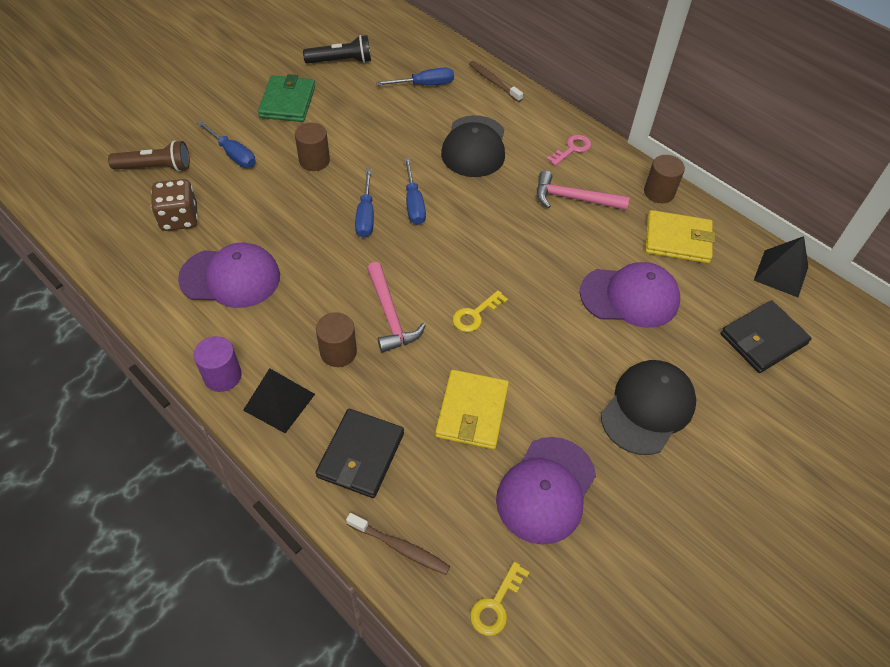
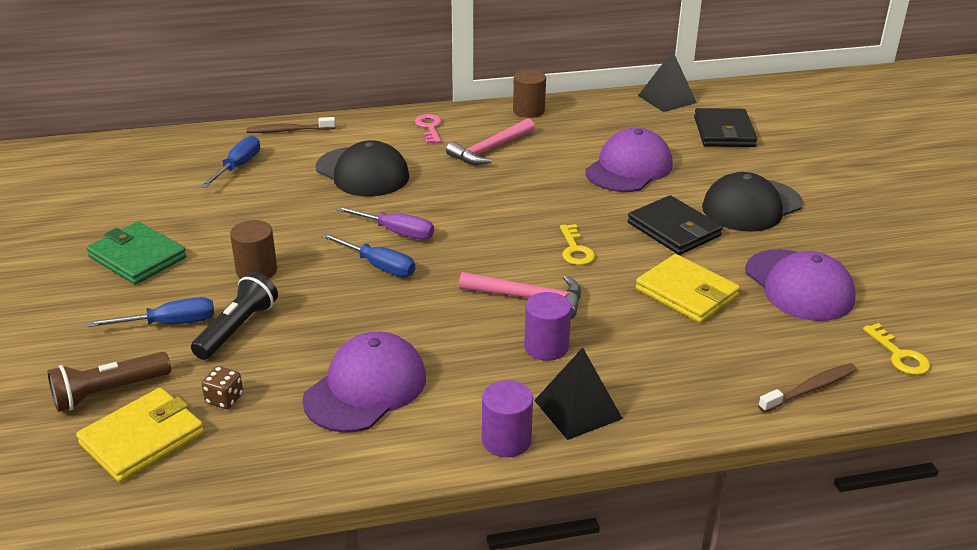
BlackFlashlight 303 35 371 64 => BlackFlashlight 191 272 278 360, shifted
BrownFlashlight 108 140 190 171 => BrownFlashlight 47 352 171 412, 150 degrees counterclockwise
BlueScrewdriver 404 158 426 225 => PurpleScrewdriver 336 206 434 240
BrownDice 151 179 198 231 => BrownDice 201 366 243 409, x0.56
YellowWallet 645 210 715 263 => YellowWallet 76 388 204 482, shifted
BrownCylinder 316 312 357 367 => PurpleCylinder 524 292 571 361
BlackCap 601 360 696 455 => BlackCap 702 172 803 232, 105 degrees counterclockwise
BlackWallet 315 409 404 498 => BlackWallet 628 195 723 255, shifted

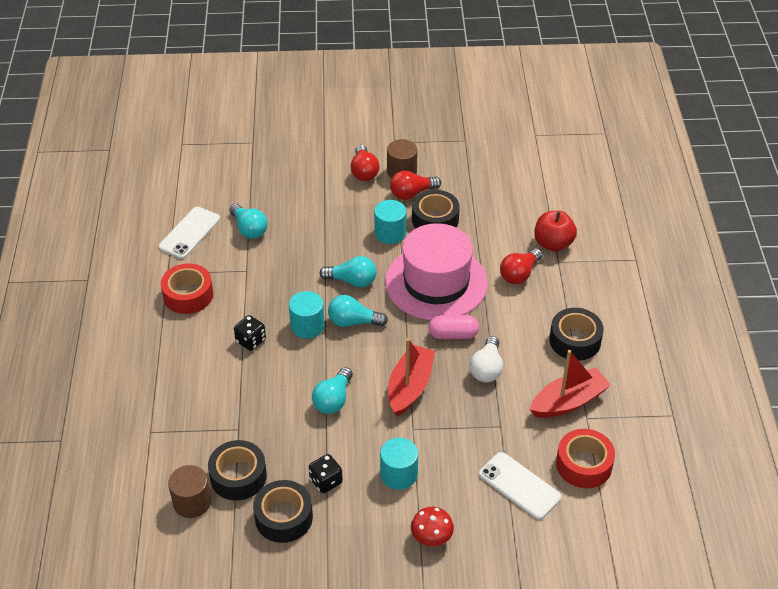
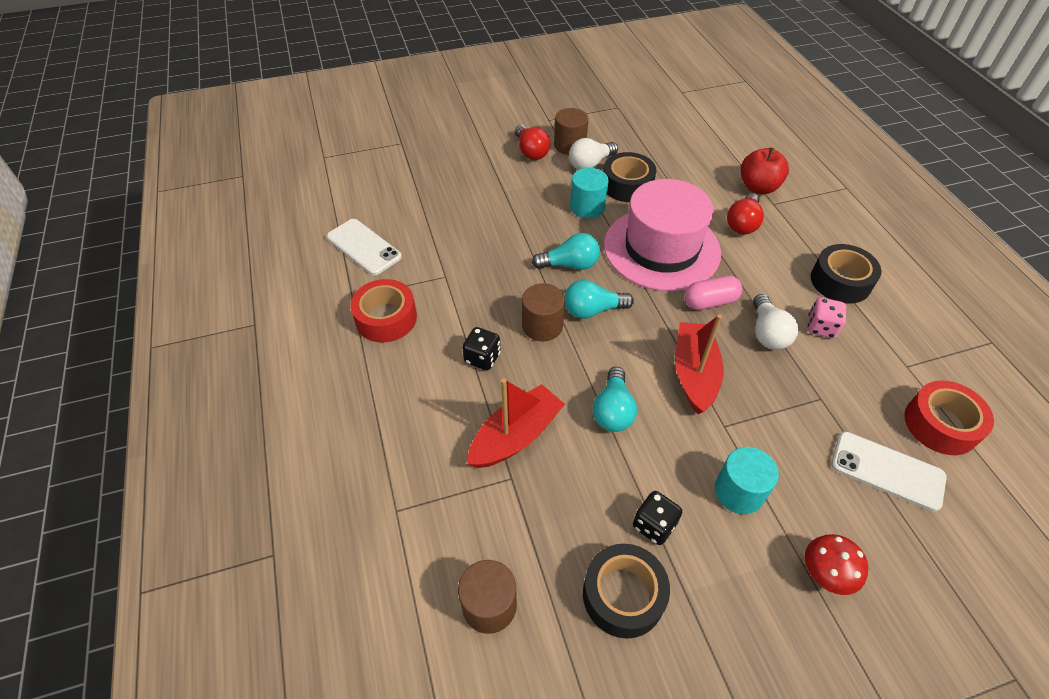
RedLightBulb 390 170 441 200 => WhiteLightBulb 569 138 618 170
TurquoiseLightBulb 229 204 268 239 => nothing
WhitePhone 159 207 220 259 => WhitePhone 327 219 402 275, 60 degrees counterclockwise
TurquoiseCylinder 289 291 325 338 => BrownCylinder 522 283 565 341
RedBoat 530 350 611 418 => RedBoat 467 379 565 468, shifted
BlackTape 208 440 267 501 => nothing
nothing => PinkDice 808 297 846 338

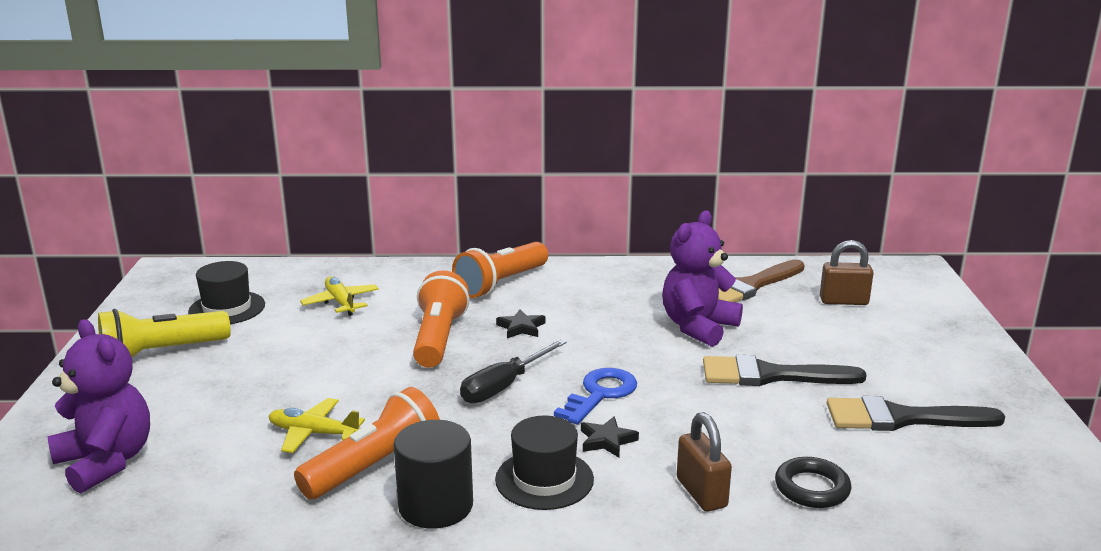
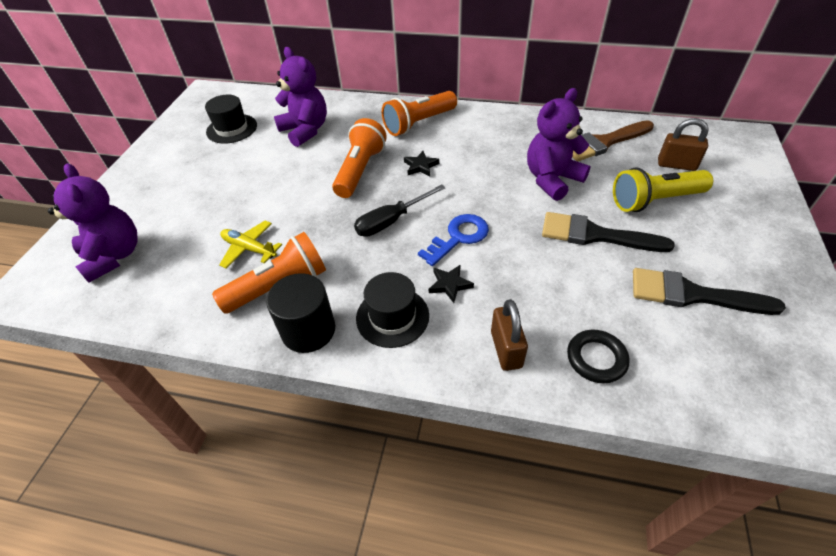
YellowPlane 300 276 379 316 => PurpleTeddyBear 274 47 327 147
YellowFlashlight 98 309 231 357 => YellowFlashlight 613 167 713 212, shifted

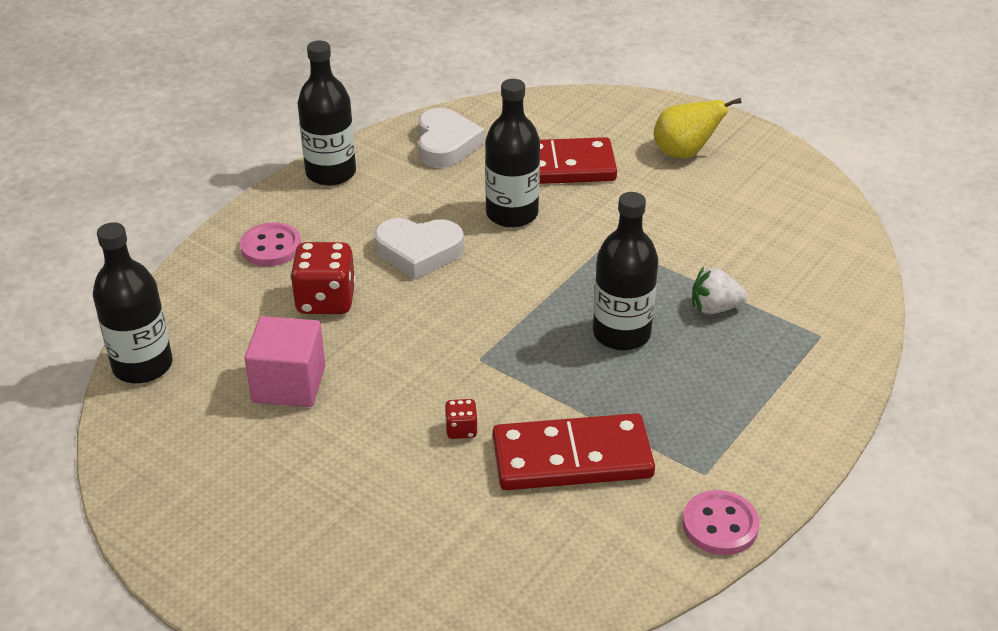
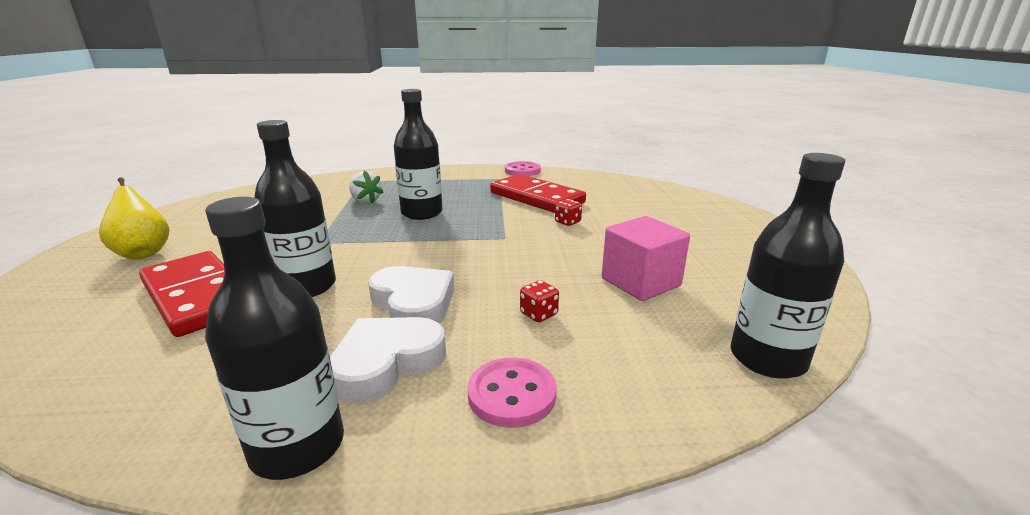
WhiteHeart 418 108 485 168 => WhiteHeart 330 317 446 404, shifted
RedDice 290 242 356 314 => RedDice 520 280 559 322, x0.49

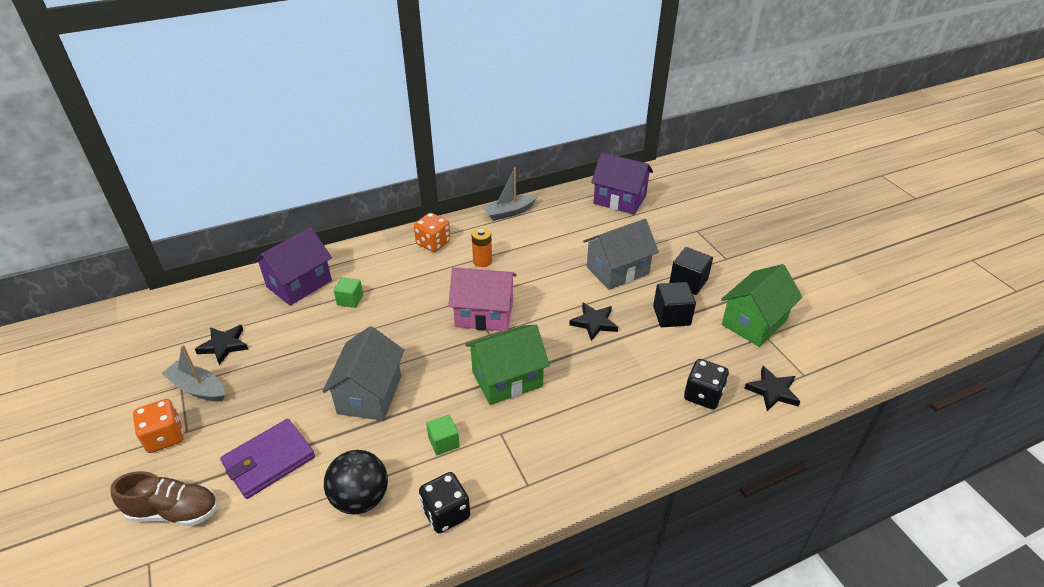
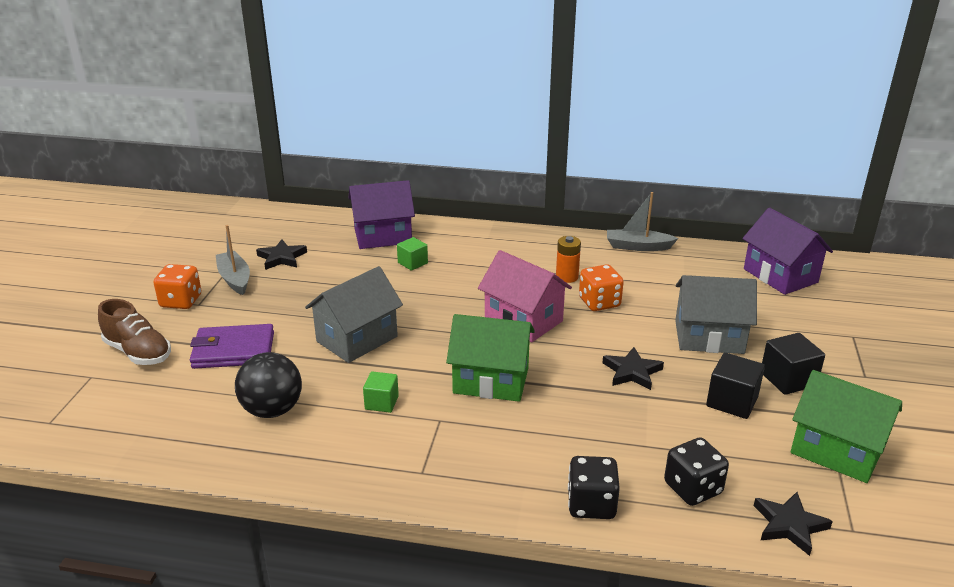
OrangeDice 414 213 451 252 => OrangeDice 579 264 624 311, shifted
GreenHouse 721 264 803 347 => GreenHouse 791 370 902 483, 45 degrees clockwise
BlackDice 419 472 470 533 => BlackDice 568 456 620 519, shifted

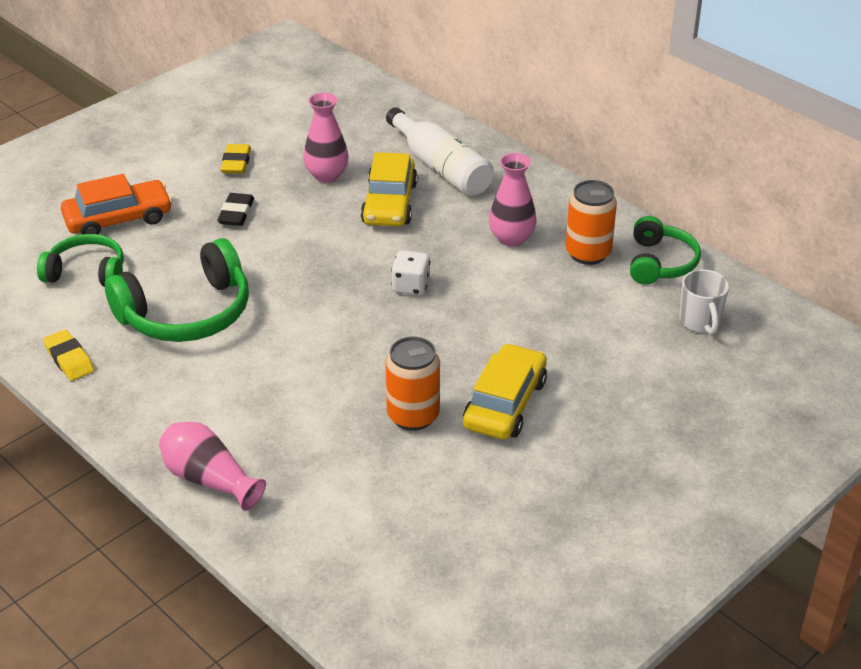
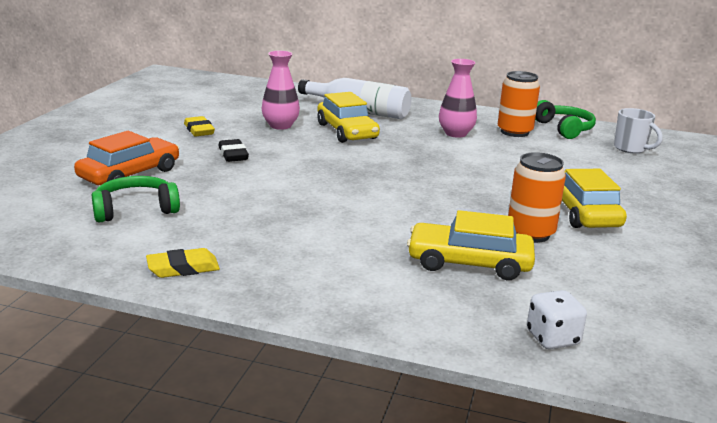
GreenHeadphones 105 238 249 342 => nothing
WhiteDice 391 250 430 296 => WhiteDice 527 290 587 349, shifted
YellowEraser 43 330 94 381 => YellowEraser 146 248 220 278, 45 degrees counterclockwise
PinkVase 159 422 266 511 => nothing
nothing => YellowCar 407 210 535 280

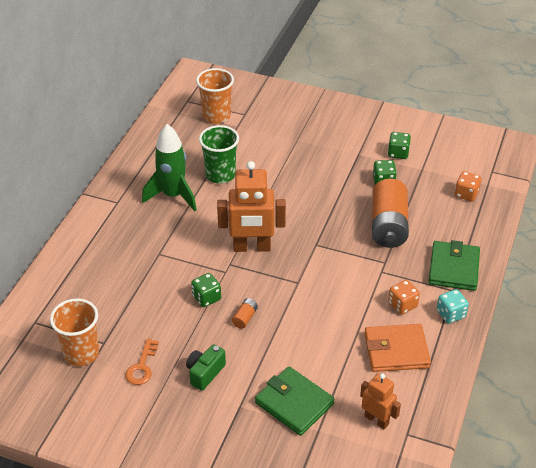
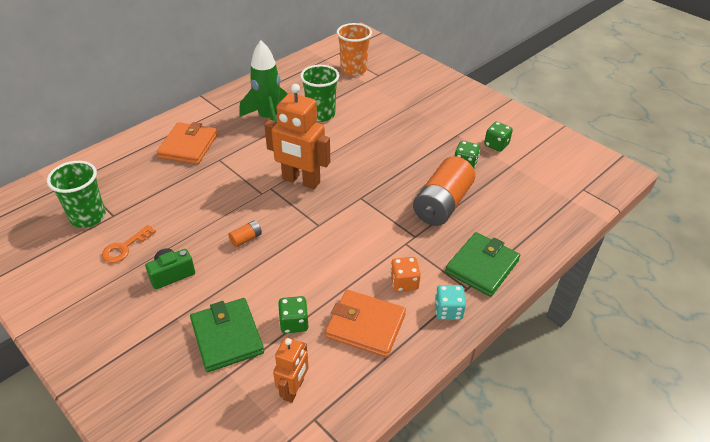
OrangeDice 455 171 482 202 => nothing
GreenDice 191 273 221 307 => GreenDice 278 296 308 334, shifted
OrangeCup 50 298 99 366 => GreenCup 47 161 106 228
OrangeRobot 360 373 401 429 => OrangeRobot 273 337 309 403, 45 degrees clockwise
nothing => OrangeWallet 156 122 217 164

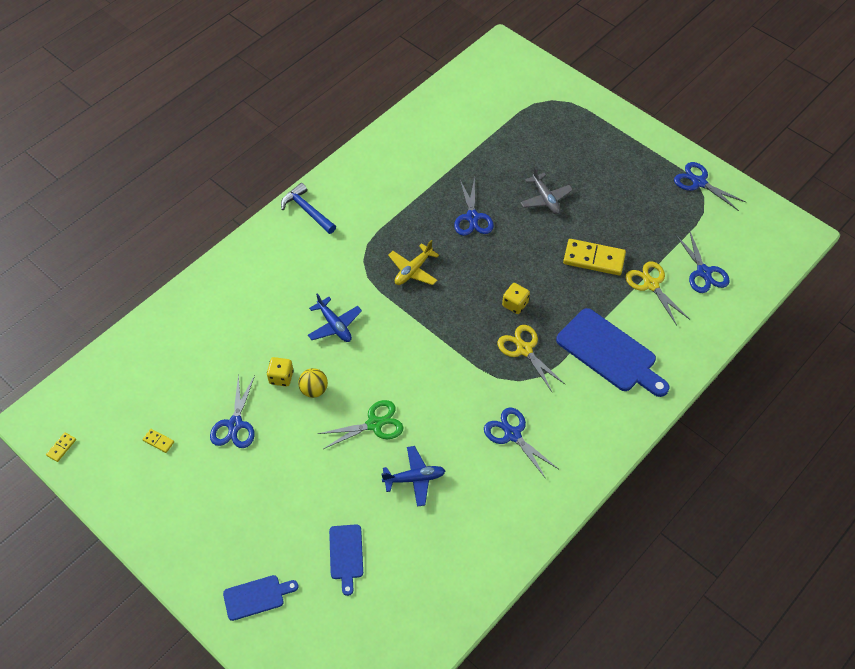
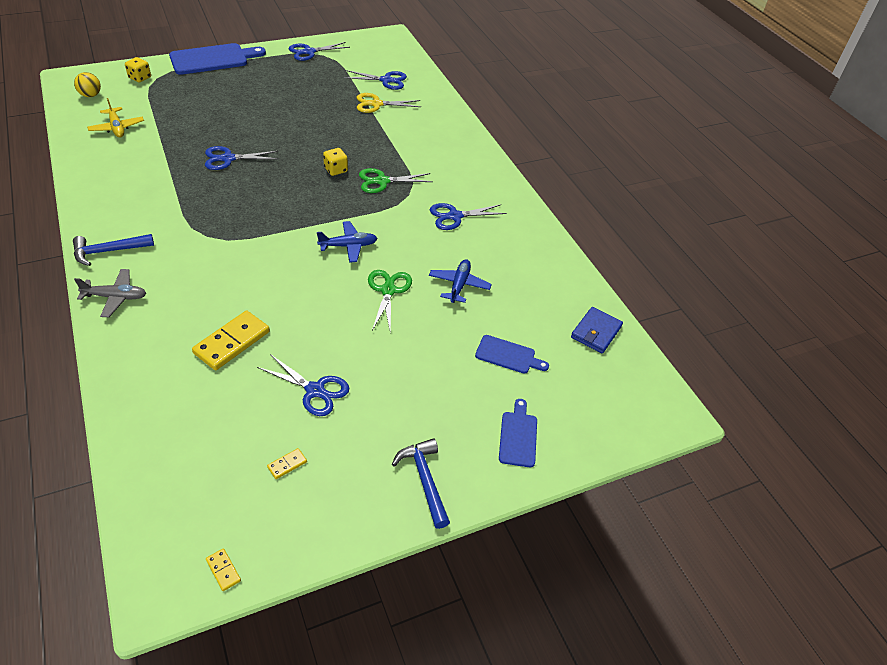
GreyPlane 520 167 573 214 => GreyPlane 74 269 146 317, shifted
BlueScissors 454 177 494 236 => BlueScissors 205 146 278 170, 150 degrees clockwise
YellowDomino 563 239 626 275 => YellowDomino 192 311 270 370, shifted
YellowPlane 388 240 439 285 => YellowPlane 87 98 144 137, shifted
BluePlane 308 293 362 342 => BluePlane 317 221 378 263, shifted
BlueCuttingBoard 556 308 669 397 => BlueCuttingBoard 169 43 266 75, shifted
YellowScissors 497 325 565 392 => GreenScissors 359 168 433 193
YellowDice 267 357 294 387 => YellowDice 125 57 151 82, shifted
YellowBall 298 368 328 398 => YellowBall 74 72 101 97, shifted
nothing => BlueWallet 571 307 623 353
nothing => BlueHammer 392 438 450 529

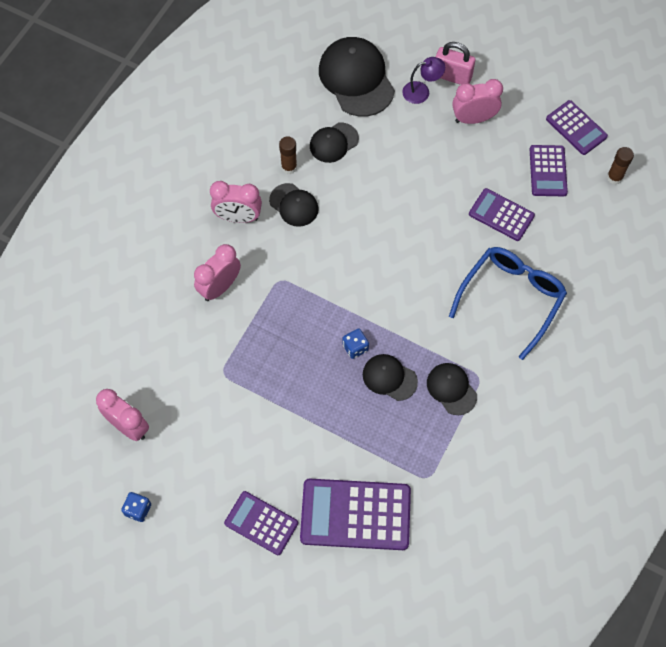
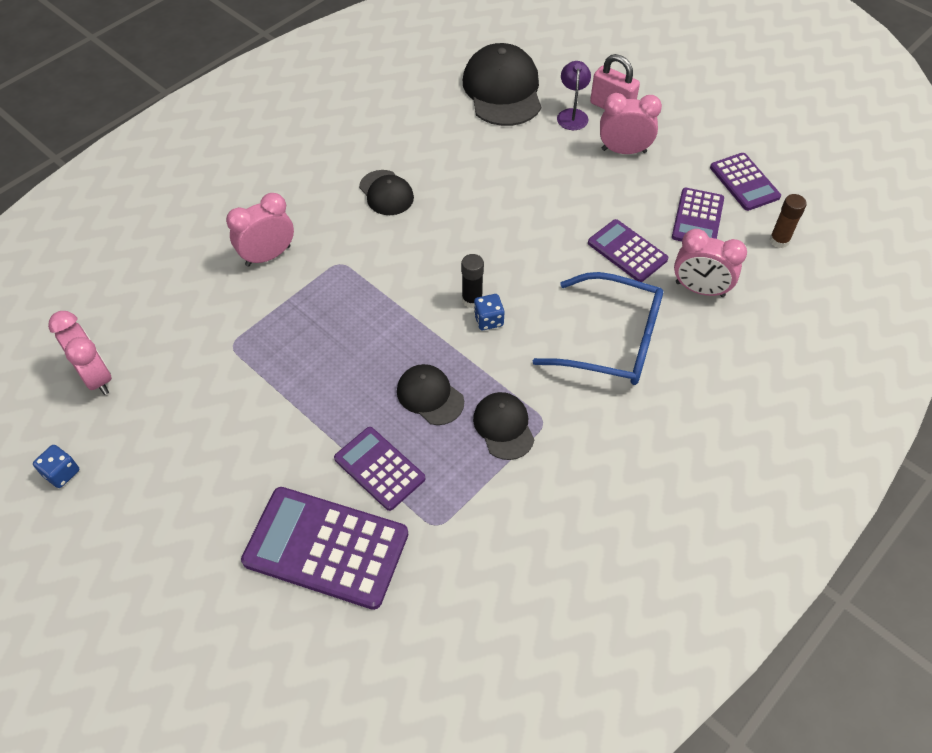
PurpleLamp 402 57 445 104 => PurpleLamp 557 61 591 130, 90 degrees counterclockwise
BlackCap 310 123 359 163 => nothing
BrownGlueStick 279 136 297 174 => nothing
PinkClock 210 181 262 223 => PinkClock 674 229 747 297, shifted
BlueGlasses 449 247 567 360 => BlueGlasses 533 272 663 385, 60 degrees clockwise
BlueDice 342 328 369 359 => BlueDice 474 294 504 330, shifted
PurpleCalculator 224 491 298 555 => PurpleCalculator 334 427 425 511, shifted
nothing => BlackGlueStick 461 254 484 308

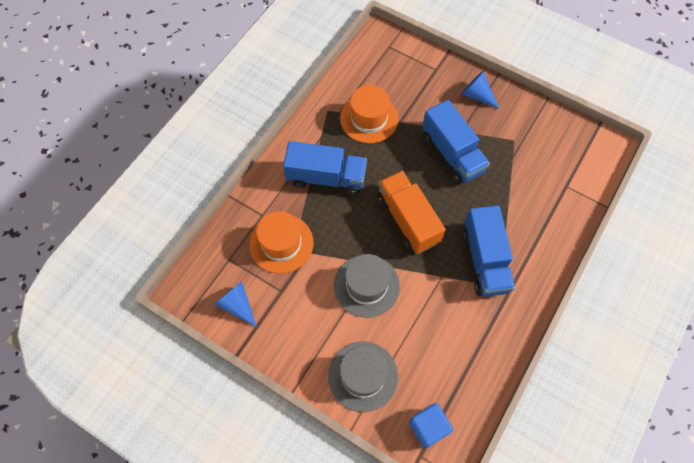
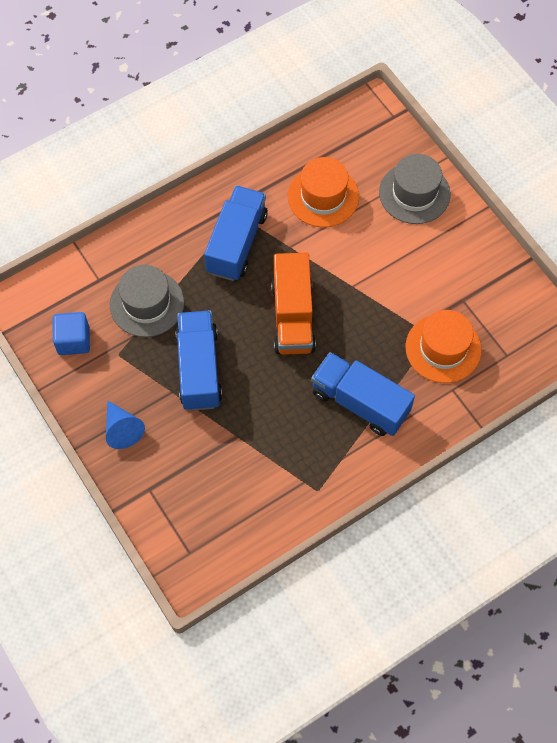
OrangeHat 340 85 398 143 => OrangeHat 288 157 359 227, shifted
GreyHat 334 254 400 318 => GreyHat 110 265 184 337, shifted
BlueCone 214 281 257 327 => nothing
BlueCube 409 403 453 448 => BlueCube 52 312 90 355, shifted

